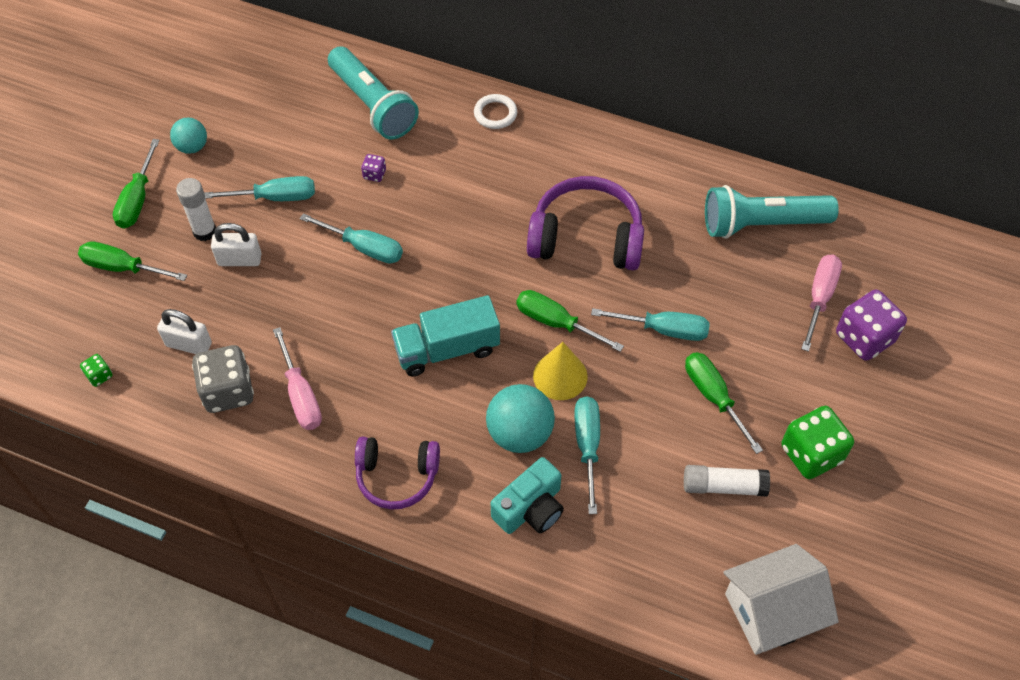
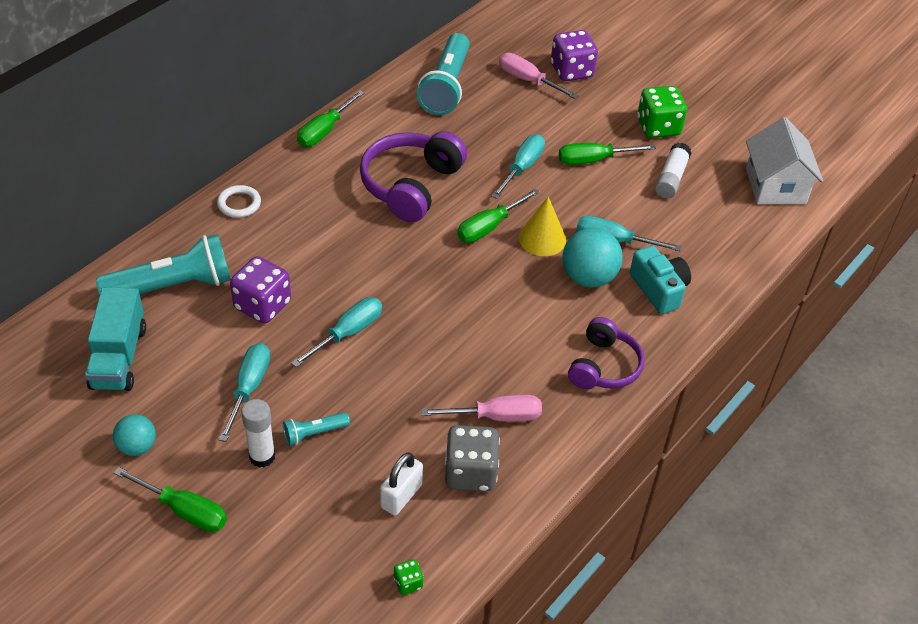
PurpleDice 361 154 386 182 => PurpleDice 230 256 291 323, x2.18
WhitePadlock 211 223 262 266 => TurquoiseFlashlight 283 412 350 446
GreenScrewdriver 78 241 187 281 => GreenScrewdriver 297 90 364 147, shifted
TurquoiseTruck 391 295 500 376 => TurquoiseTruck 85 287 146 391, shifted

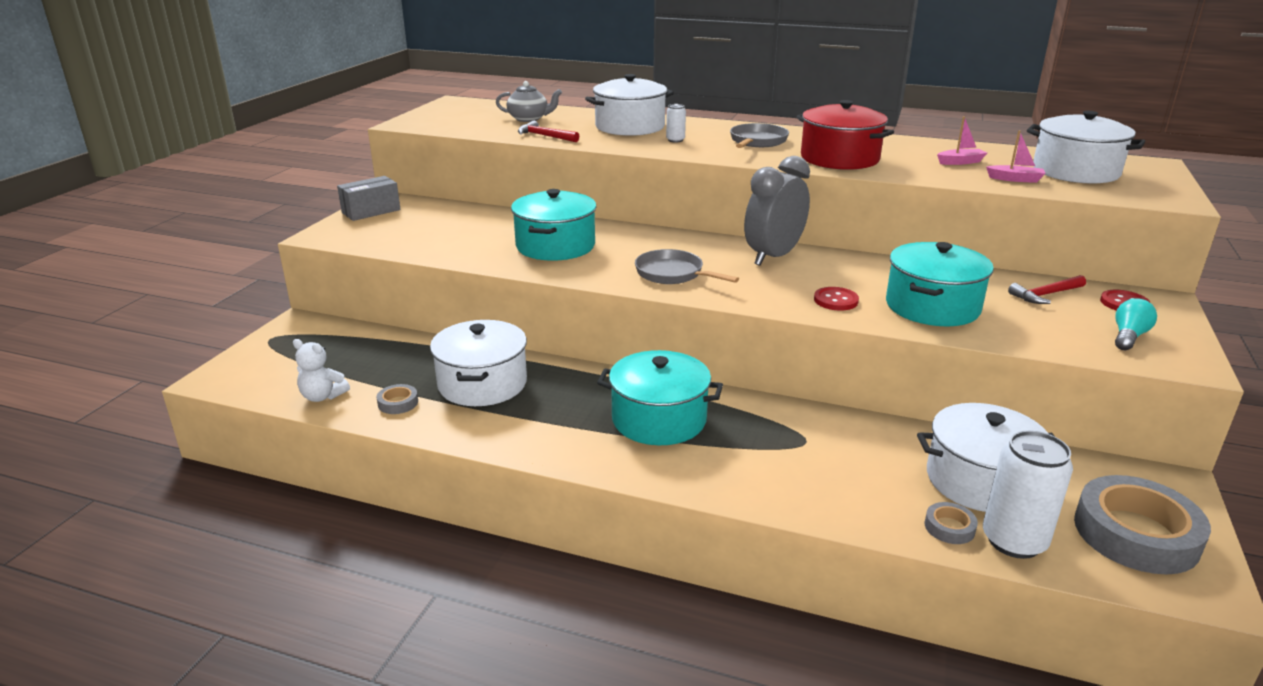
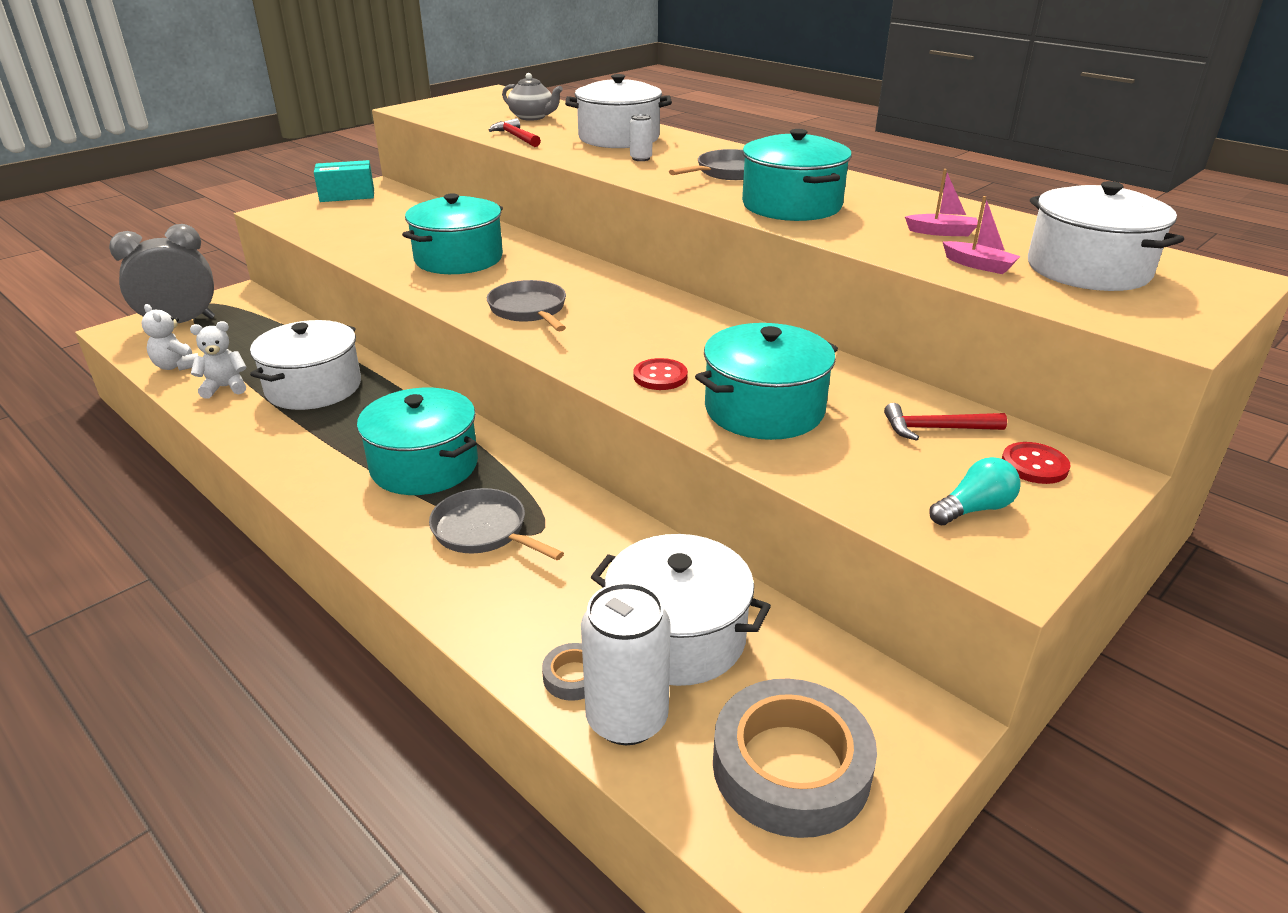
RedPot 797 100 894 170 => TurquoisePot 742 129 852 221
GreyClock 744 156 810 266 => GreyClock 109 224 215 323, shifted
GreyBox 337 176 400 221 => TurquoiseBox 314 160 374 202
GreyTape 377 384 418 414 => WhiteTeddyBear 190 321 247 399
nothing => GreyPan 429 488 564 560

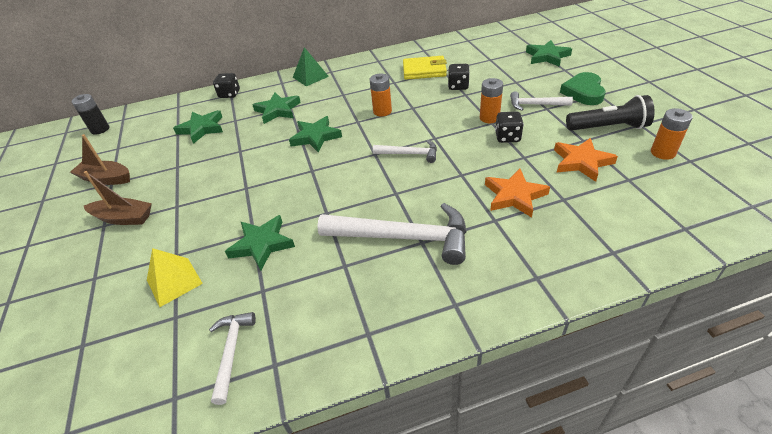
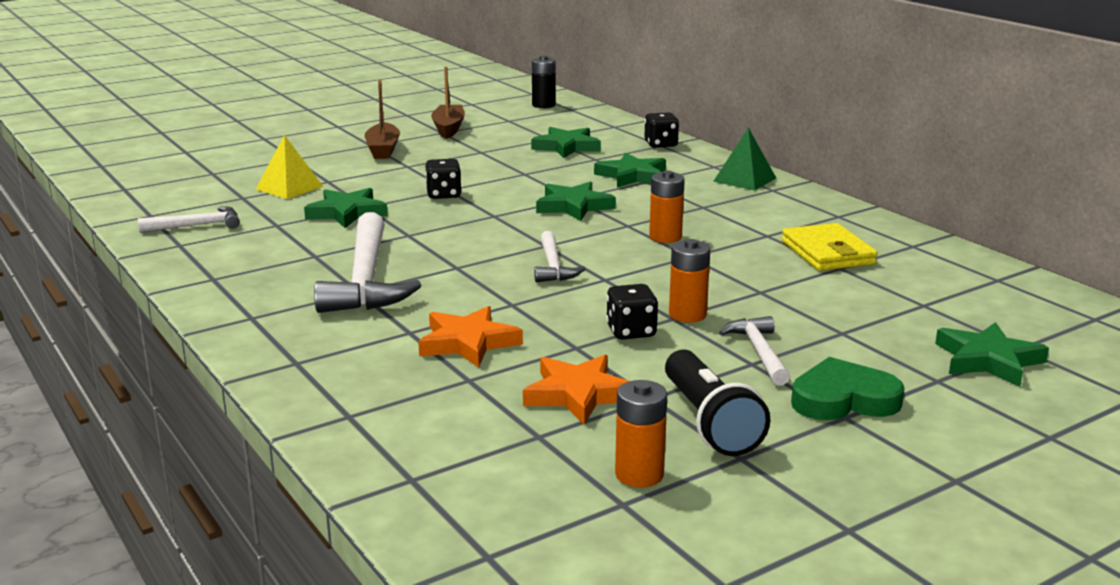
BlackDice 448 64 470 90 => BlackDice 425 159 462 199, shifted

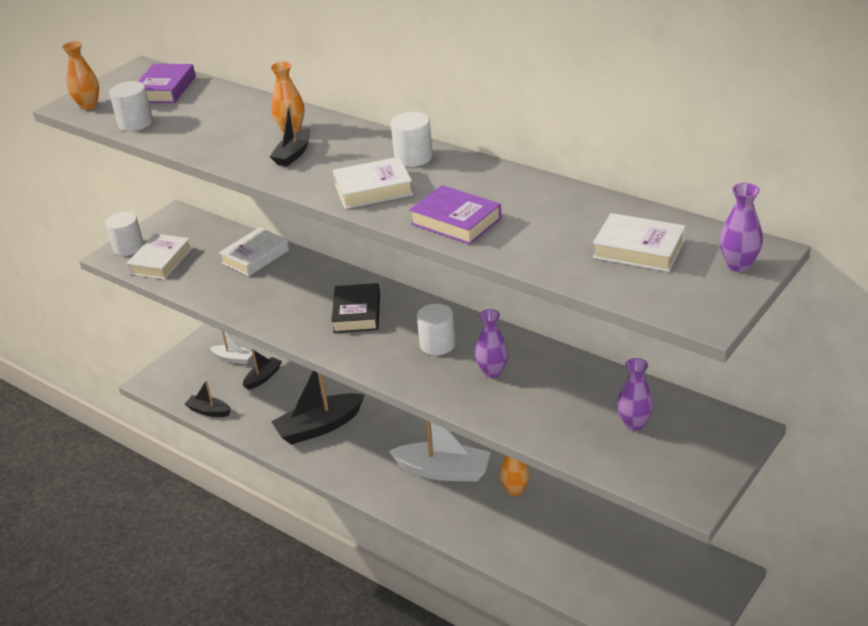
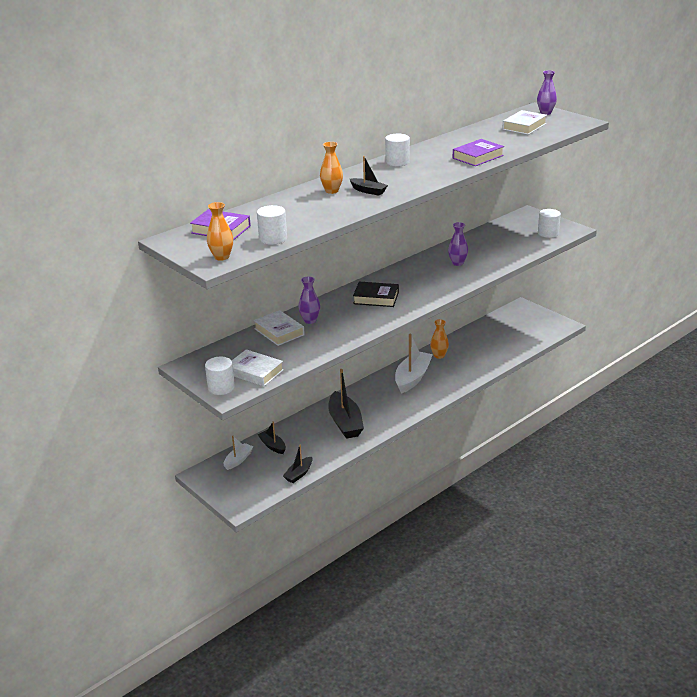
WhiteBook 333 157 413 209 => nothing
WhiteCylinder 417 304 455 355 => WhiteCylinder 538 209 561 238, shifted
PurpleVase 617 358 654 431 => PurpleVase 298 276 320 324, shifted

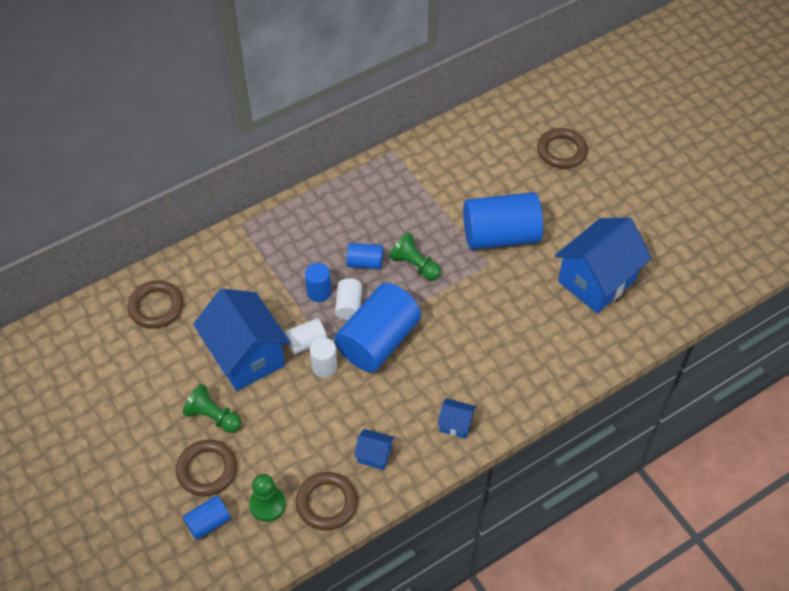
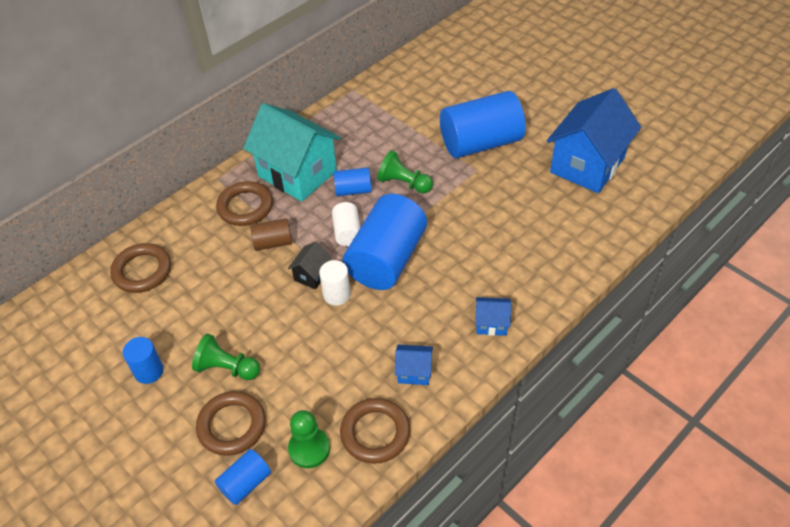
BrownRing 537 128 588 169 => BrownRing 216 181 273 226, shifted
BlueCylinder 305 263 331 302 => BlueCylinder 123 337 164 384, shifted
BlueHouse 193 289 290 391 => nothing
WhiteCylinder 285 318 327 354 => BlackHouse 288 242 332 289
nothing => TurquoiseHouse 243 103 341 202
nothing => BrownCylinder 250 218 292 251

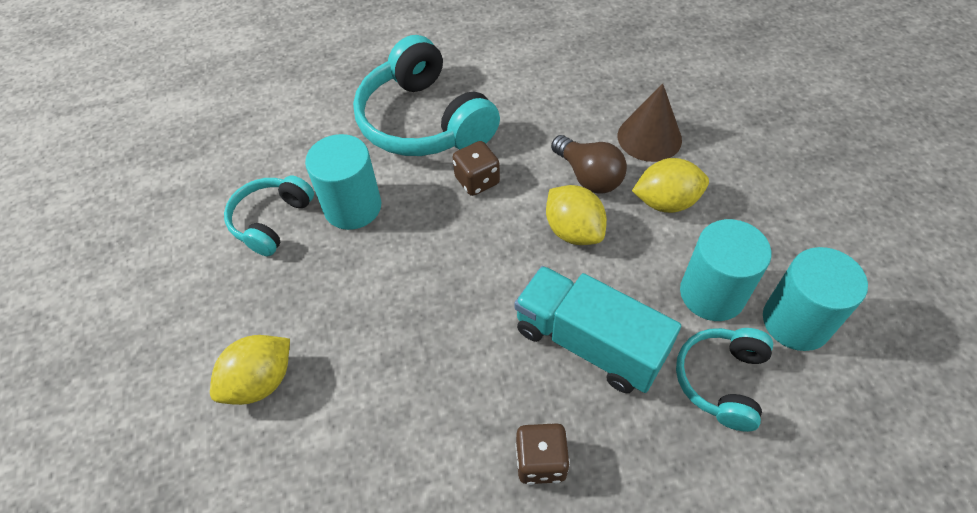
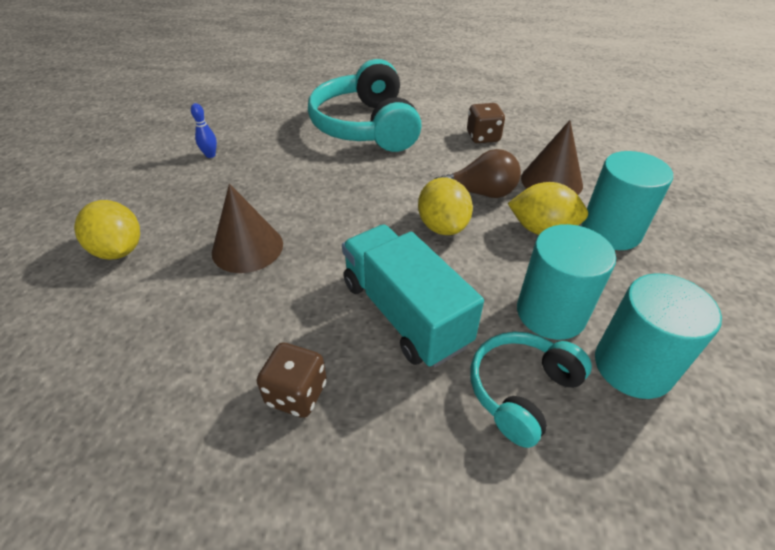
TurquoiseCylinder 305 134 381 230 => TurquoiseCylinder 582 151 673 250, shifted
BrownLightBulb 551 135 627 194 => BrownLightBulb 435 149 521 198, 75 degrees counterclockwise
BrownDice 453 141 500 196 => BrownDice 467 103 505 143, shifted
TurquoiseHeadphones 224 176 314 256 => BlueBowlingPin 191 103 217 158
YellowLemon 210 335 290 405 => YellowLemon 74 200 140 260, 75 degrees clockwise
nothing => BrownCone 212 184 283 273

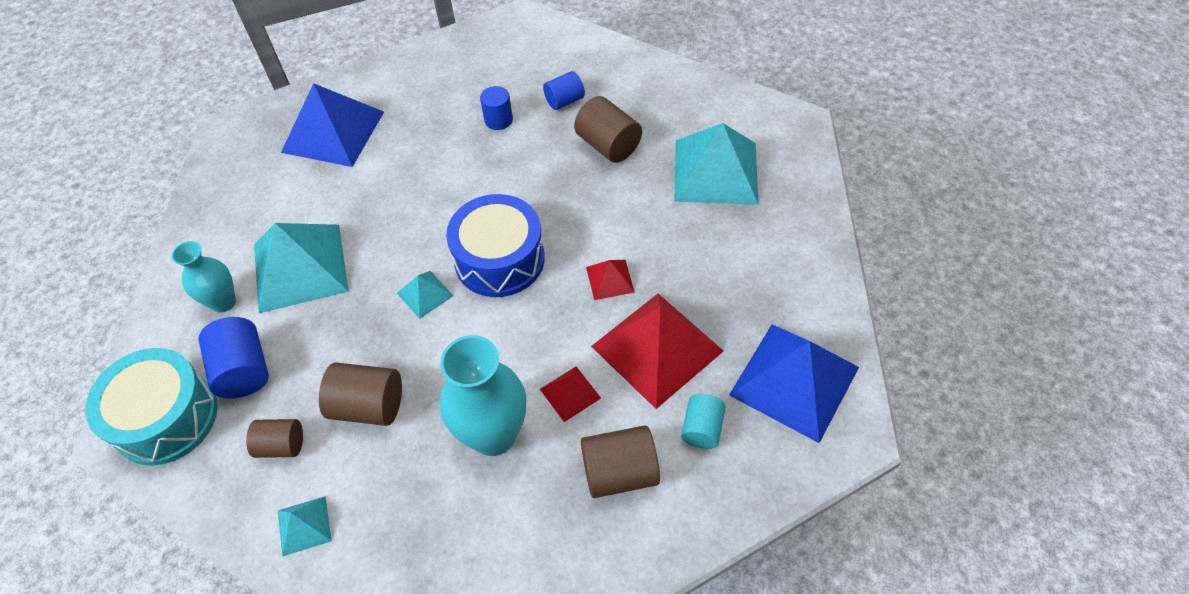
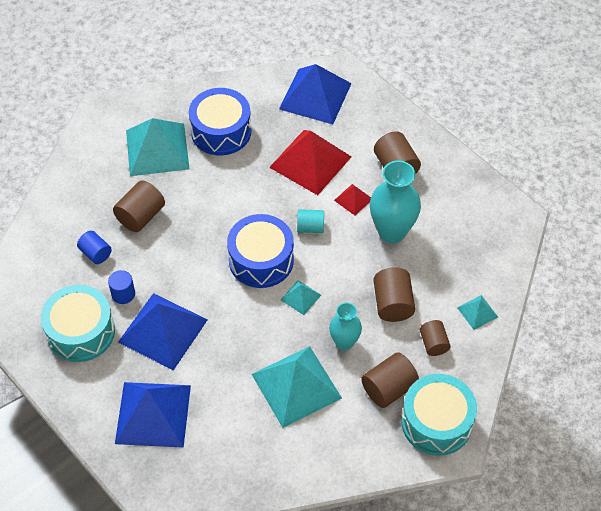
TurquoiseVase 171 241 236 313 => TurquoiseVase 329 302 362 351, shifted
RedPyramid 586 260 635 300 => nothing
BlueCylinder 199 317 269 399 => BrownCylinder 361 352 419 408
TurquoiseCylinder 681 394 726 449 => TurquoiseCylinder 297 209 324 233, shifted
nothing => BlueDrum 189 88 251 155
nothing => TurquoiseDrum 41 285 115 362
nothing => BluePyramid 118 293 208 370

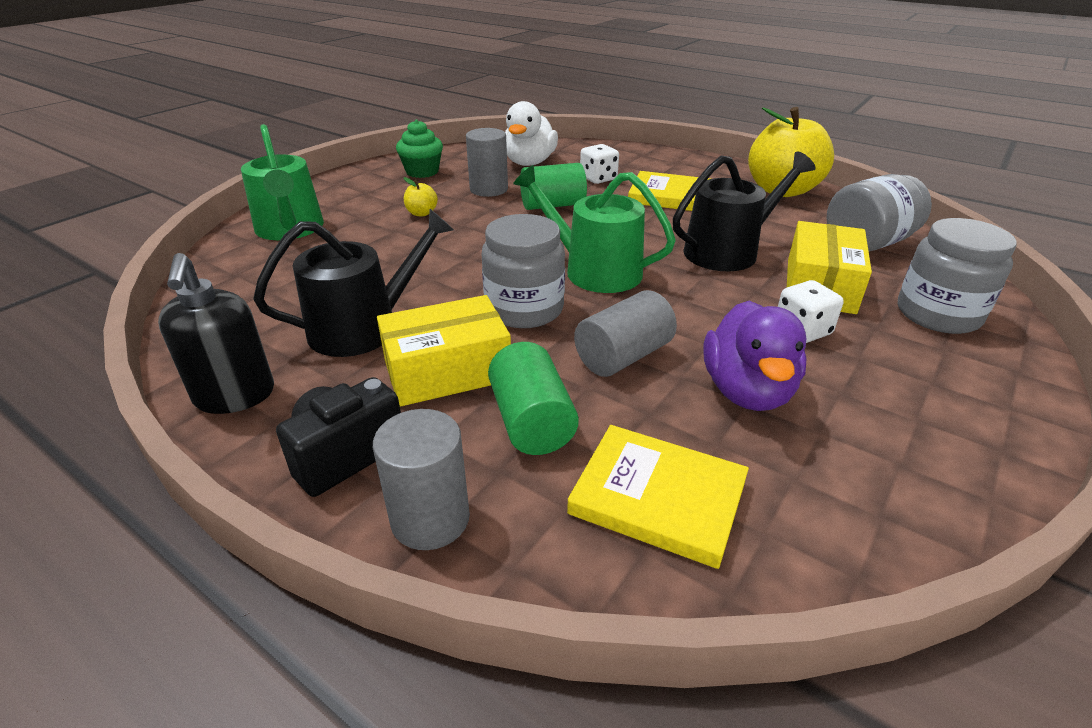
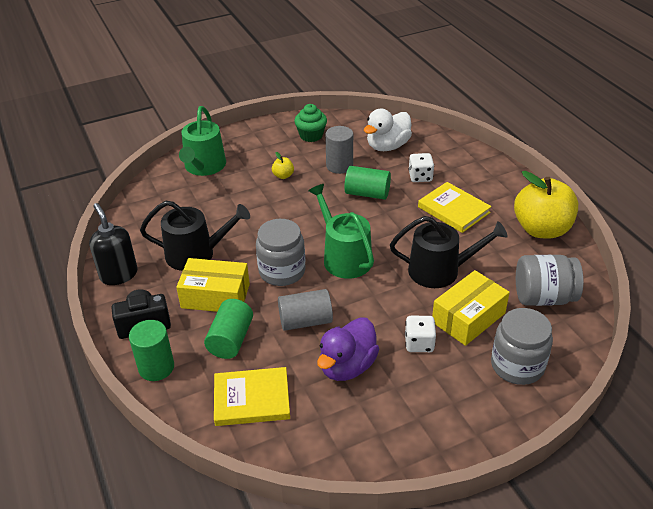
BlackSoapDispenser 158 253 274 414 => BlackSoapDispenser 89 203 138 285, 135 degrees clockwise
GreyCylinder 373 409 470 550 => GreenCylinder 129 320 174 381
YellowBook 567 425 749 569 => YellowBook 214 367 290 426, 60 degrees counterclockwise

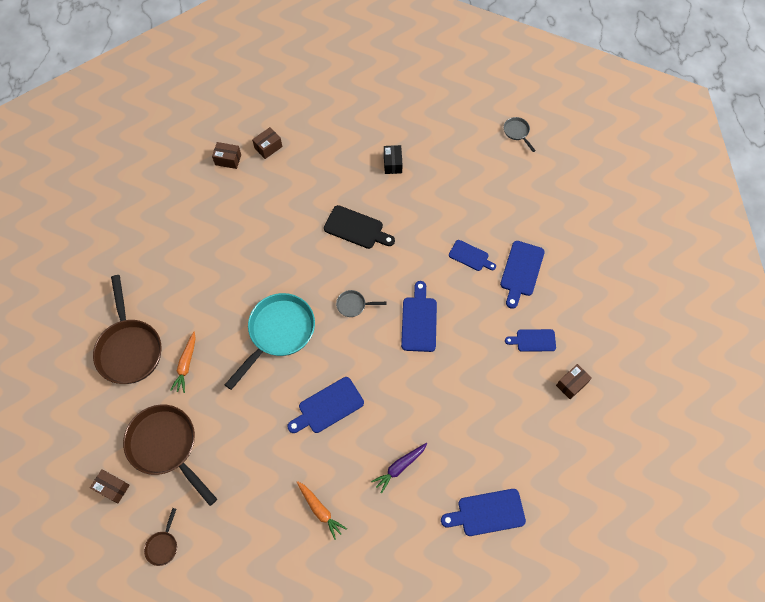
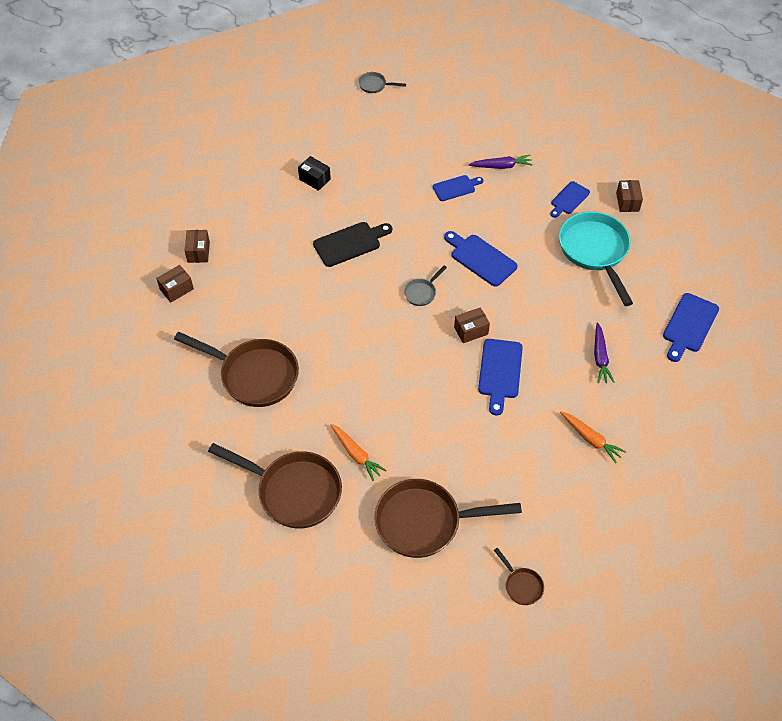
BlueCuttingBoard 500 241 545 309 => PurpleCarrot 469 155 533 169
TurquoisePan 225 293 315 390 => TurquoisePan 559 211 633 306, shifted
BrownBox 90 469 130 503 => BrownBox 454 307 490 343, shifted
OrangeCarrot 297 481 347 540 => OrangeCarrot 560 412 626 463, 45 degrees clockwise
nothing => BrownPan 174 332 299 407

